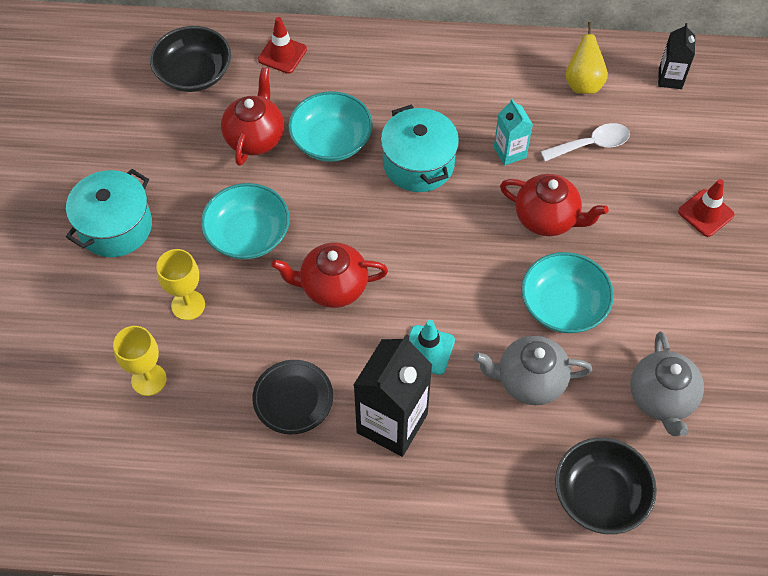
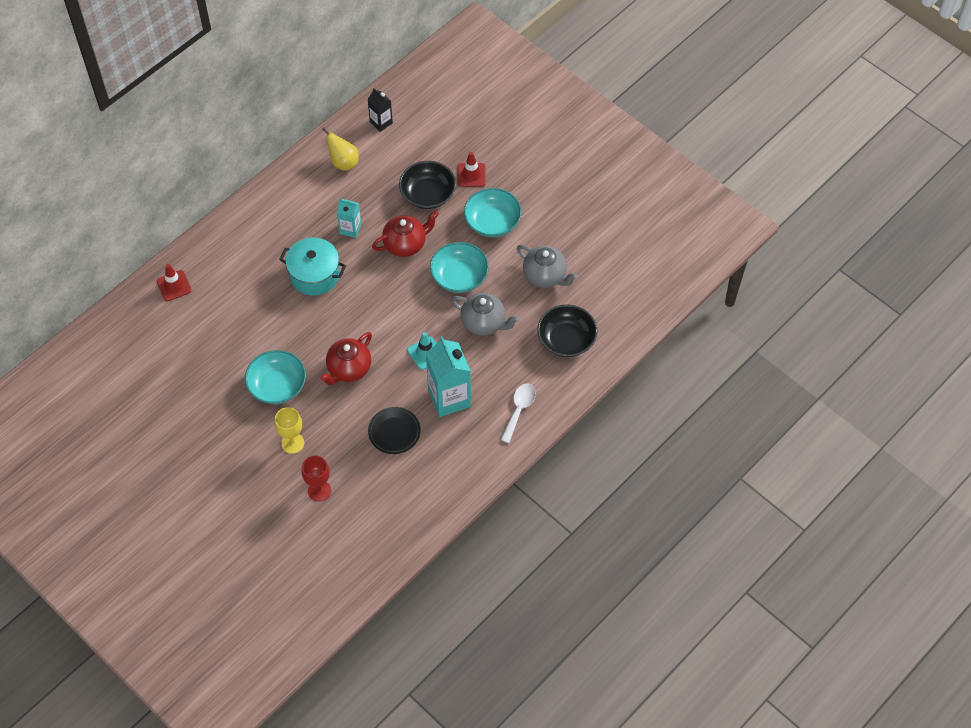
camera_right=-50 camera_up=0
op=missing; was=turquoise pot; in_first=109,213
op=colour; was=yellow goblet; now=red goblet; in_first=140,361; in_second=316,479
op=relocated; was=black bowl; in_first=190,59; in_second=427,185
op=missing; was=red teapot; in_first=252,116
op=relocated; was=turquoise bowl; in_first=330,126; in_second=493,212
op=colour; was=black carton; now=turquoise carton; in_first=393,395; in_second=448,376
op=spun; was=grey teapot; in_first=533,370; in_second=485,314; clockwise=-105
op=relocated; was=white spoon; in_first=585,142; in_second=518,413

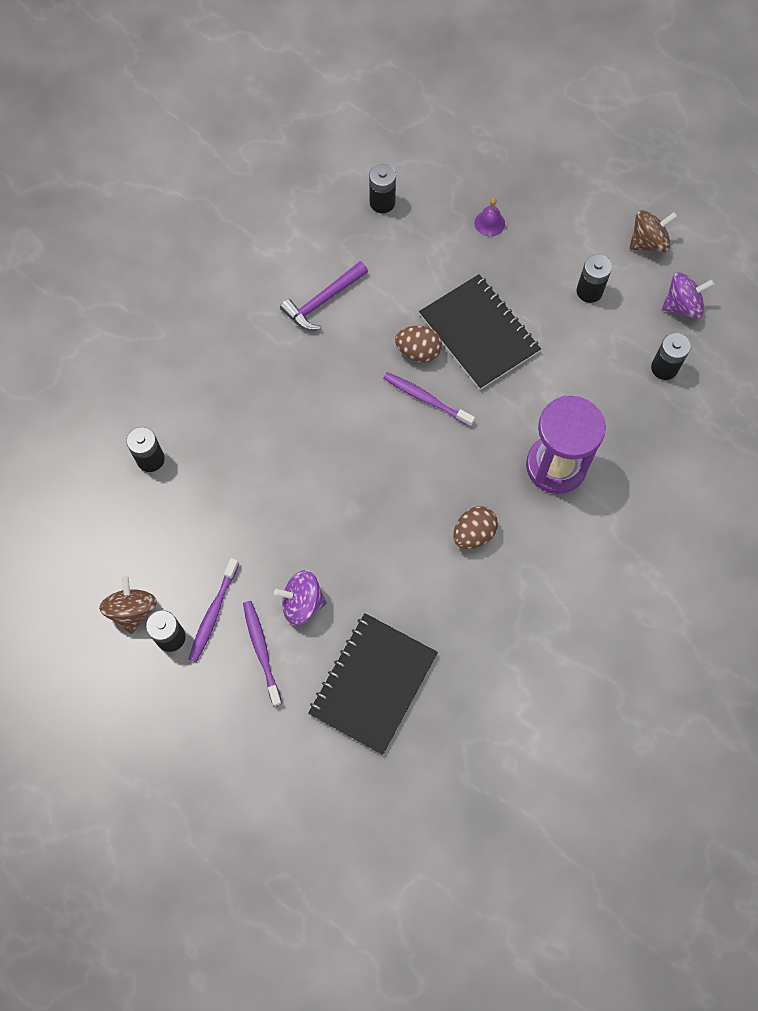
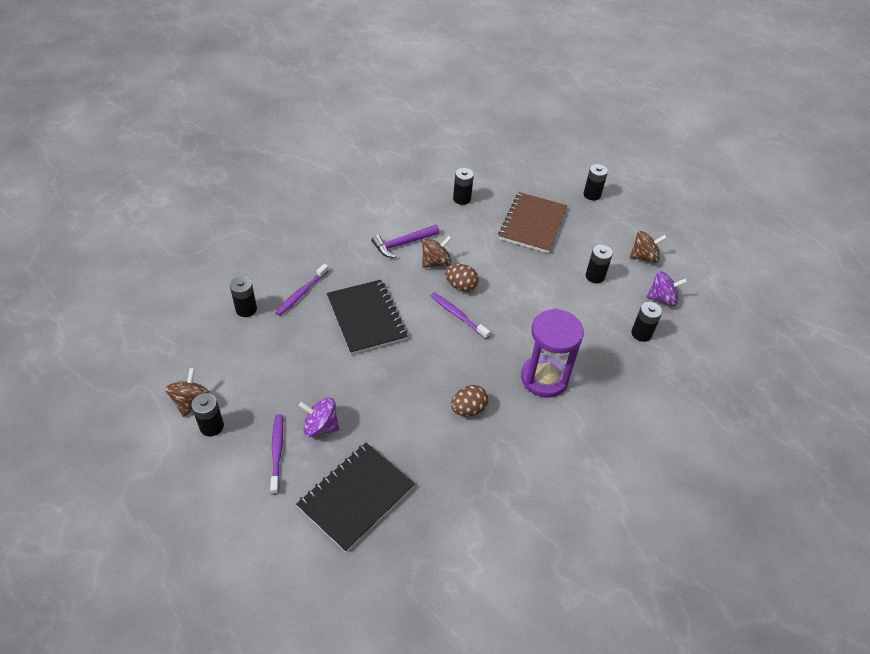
camera_right=10 camera_up=-20
op=relocated; was=purple toothbrush; in_first=214,610; in_second=302,290
op=relocated; was=black notebook; in_first=480,332; in_second=367,317
op=exchanged; was=purple bell; now=brown notebook; in_first=489,217; in_second=532,222
op=appeared; now=brown spinning top; in_second=437,252
op=appeared; now=black battery; in_second=595,182

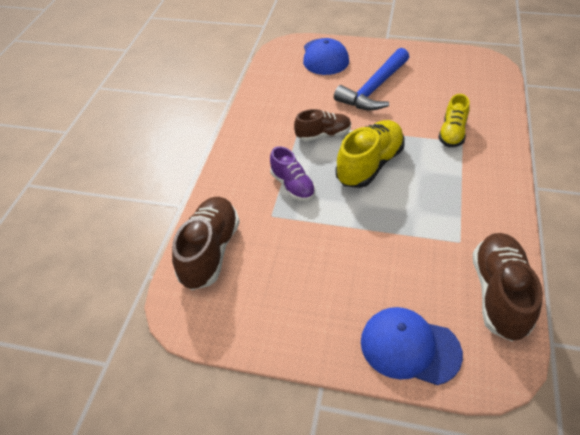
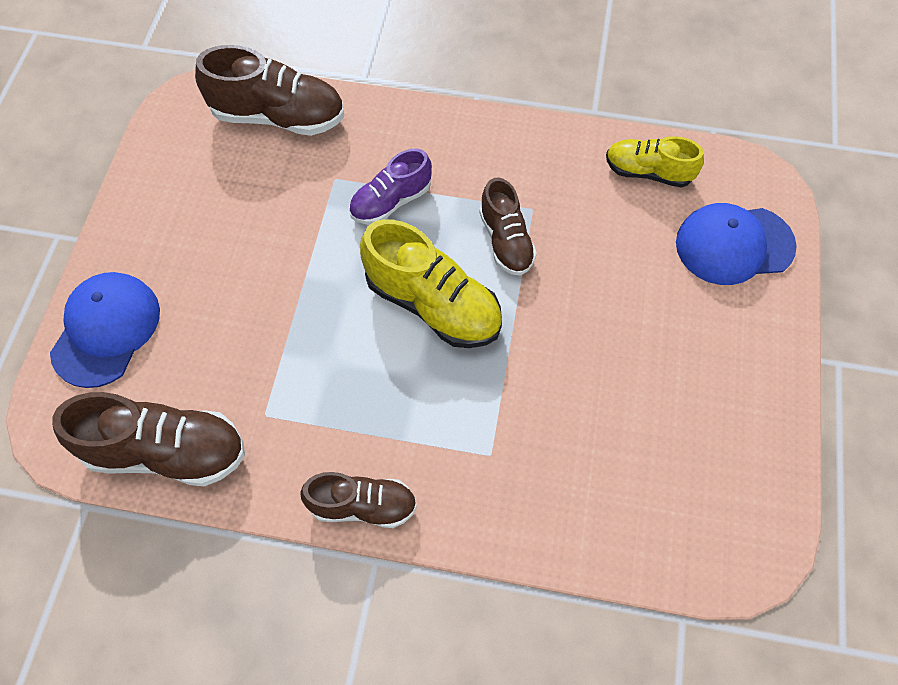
camera_right=85 camera_up=15
op=missing; was=blue hammer; in_first=371,79
op=relocated; was=yellow shoe; in_first=454,120; in_second=655,162
op=appeared; now=brown shoe; in_second=358,500

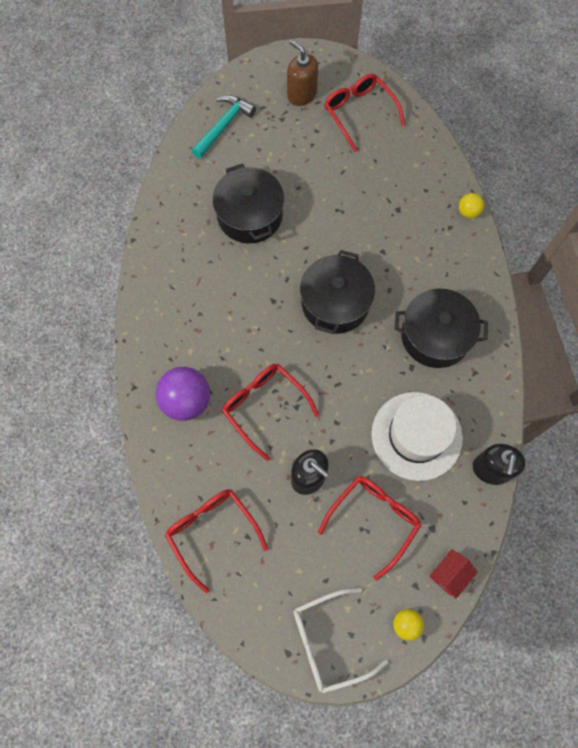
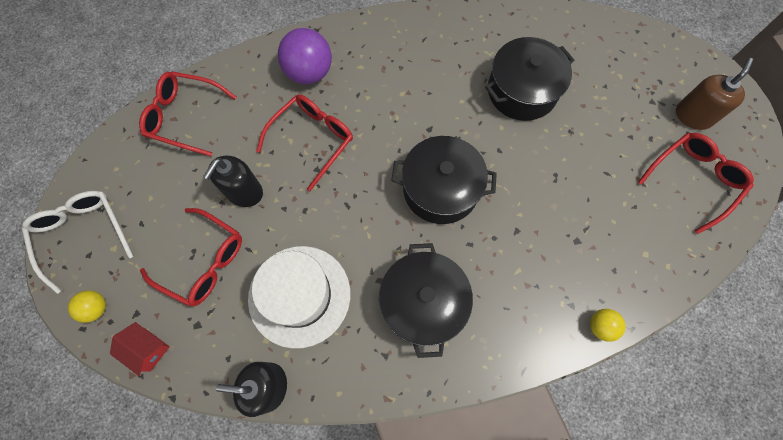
camera_right=80 camera_up=0
op=spun; was=red glasses; in_first=216,541; in_second=188,113; clockwise=-120
op=missing; was=turquoise hammer; in_first=224,127

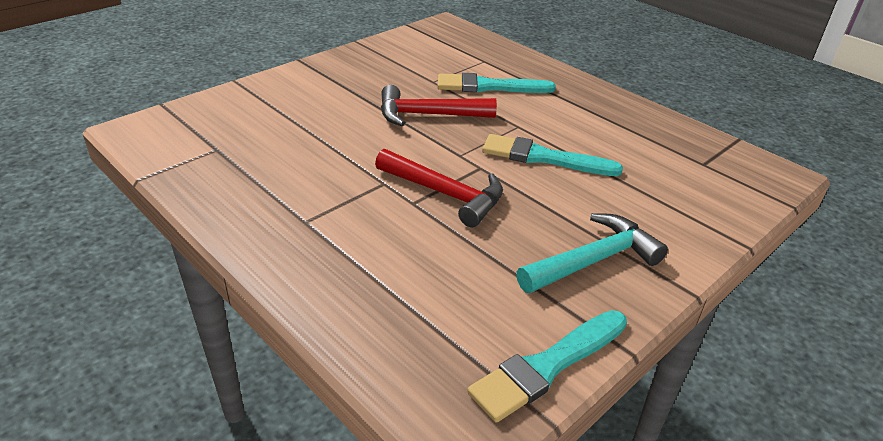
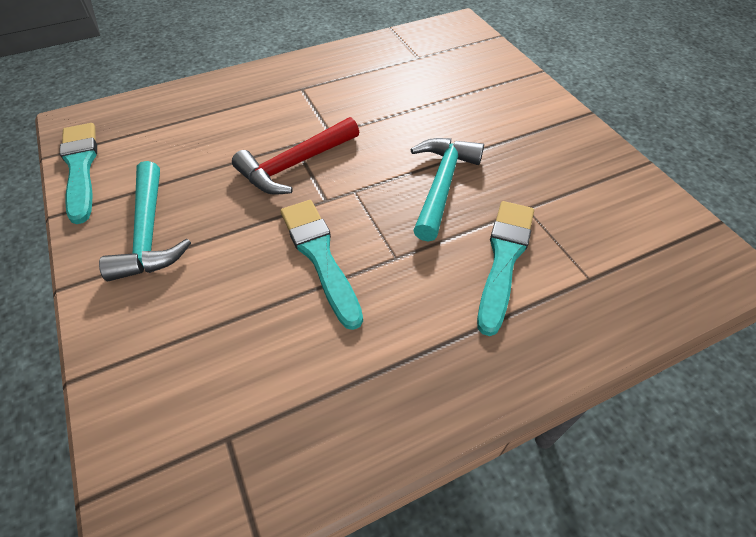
camera_right=110 camera_up=15
op=colour; was=red hammer; now=turquoise hammer; in_first=439,105; in_second=447,190
op=spun; was=turquoise brush; in_first=552,155; in_second=321,265; clockwise=-60

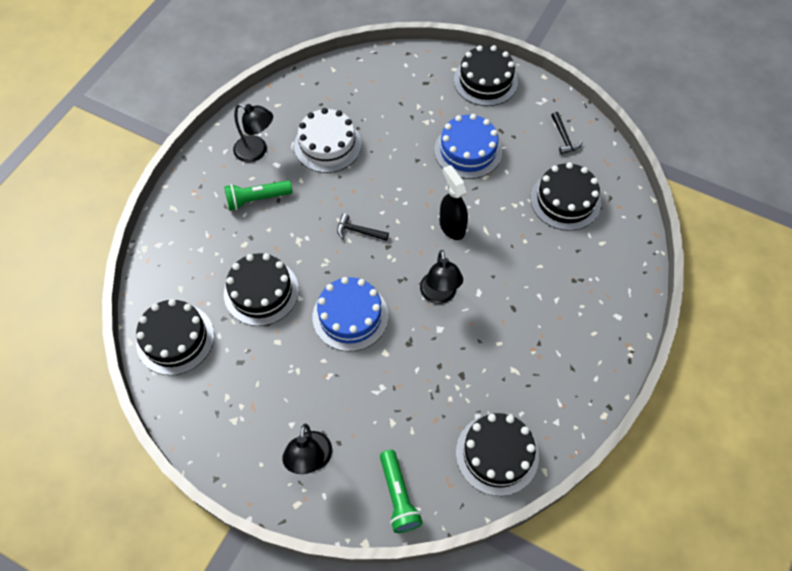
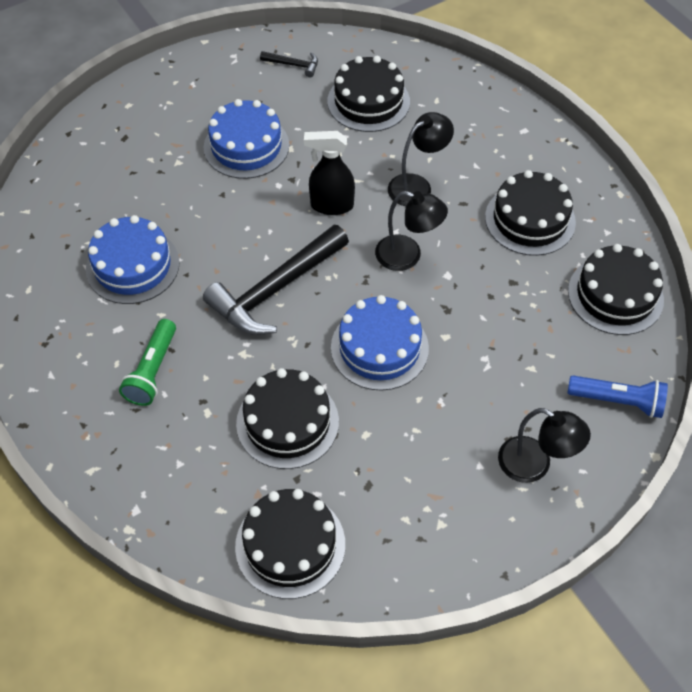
camera_right=-60 camera_up=-5
op=relocated; was=black lamp; in_first=253,132; in_second=421,159
op=colour; was=white cake; now=blue cake; in_first=328,140; in_second=133,259
op=size; was=black hammer; in_first=363,227; in_second=276,280; ratio=2.25
op=colour; was=green flashlight; now=blue flashlight; in_first=401,491; in_second=617,397
op=relocated; was=black cake; in_first=486,75; in_second=530,213

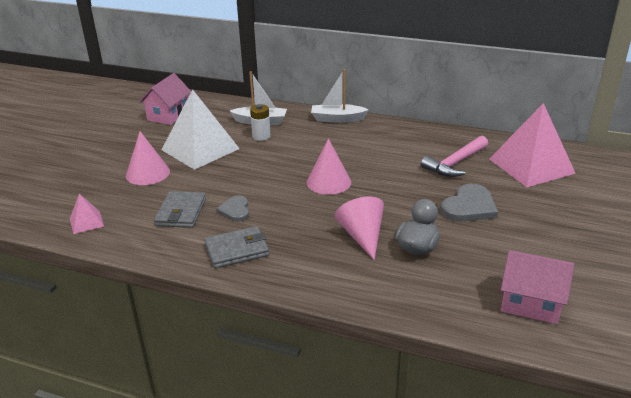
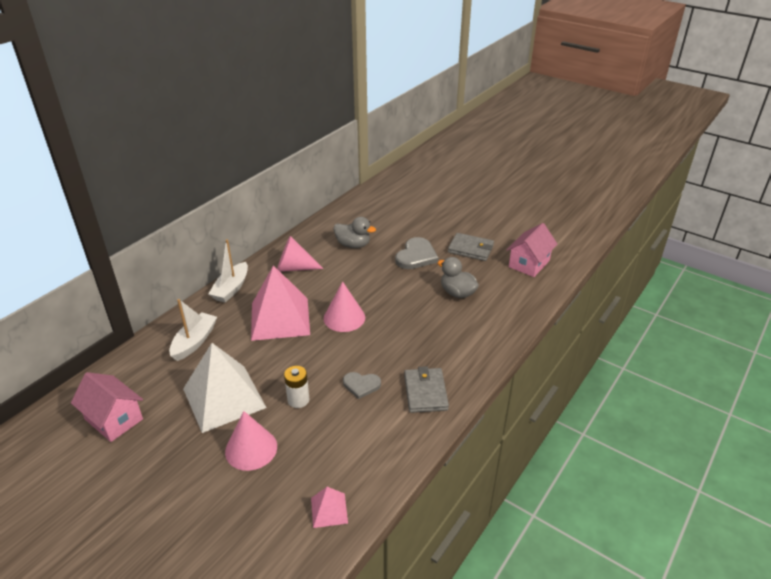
camera_right=-75 camera_up=5
op=relocated; was=grey wallet; in_first=180,209; in_second=471,247
op=relocated; was=white battery; in_first=260,122; in_second=297,387
op=relocated; was=pink cone; in_first=359,228; in_second=300,254
op=exchanged; was=pink hammer; now=grey duck; in_first=454,156; in_second=354,232
op=spun; was=grey heart; in_first=469,203; in_second=417,253; clockwise=60
op=relocated; was=pink pyramid; in_first=532,145; in_second=280,303

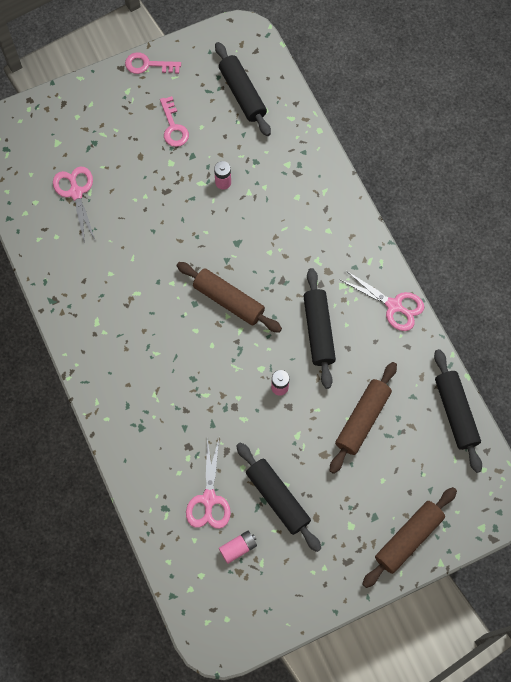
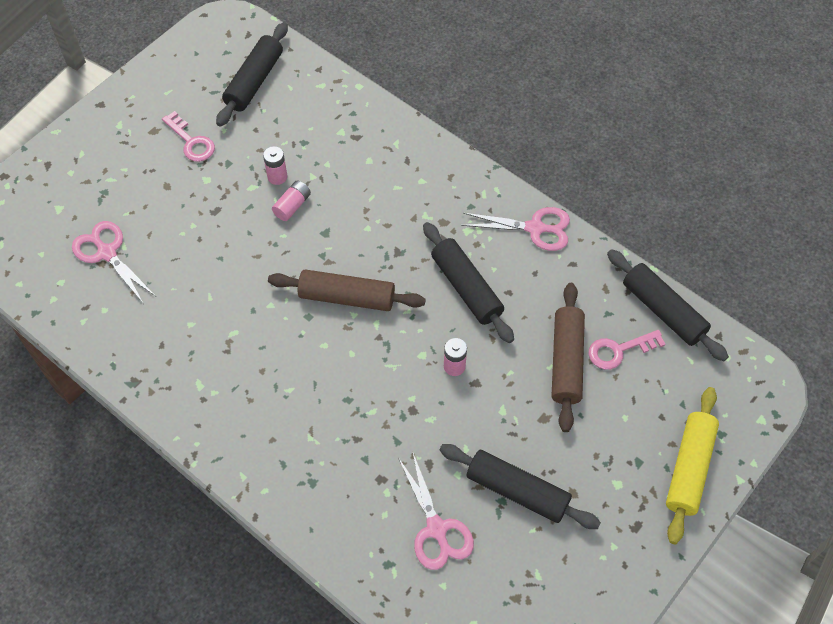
camera_right=-25 camera_up=-10
op=relocated; was=pink key; in_first=153,63; in_second=627,350
op=spun; was=black rolling pin; in_first=243,89; in_second=252,74; clockwise=75
op=relocated; was=pink battery; in_first=238,547; in_second=291,200
op=colour; was=brown rolling pin; now=yellow rolling pin; in_first=409,537; in_second=692,465

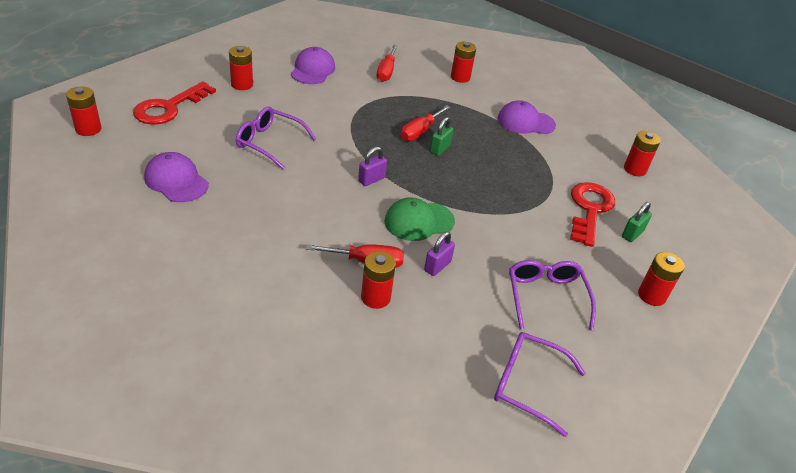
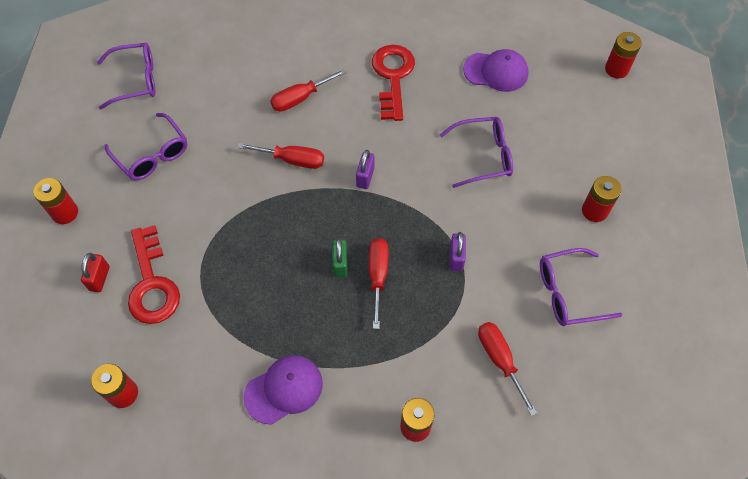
camera_right=150 camera_up=20
op=relocated; was=red key; in_first=174,103; in_second=393,83
op=exchanged; was=purple cap; now=purple glasses; in_first=313,65; in_second=581,287
op=missing; was=red battery; in_first=378,280
op=exchanged; was=green cap; now=red screwdriver; in_first=420,219; in_second=281,156
op=relocated; was=purple padlock; in_first=439,254; in_second=458,251
op=colour; was=green padlock; now=red padlock; in_first=637,222; in_second=95,272

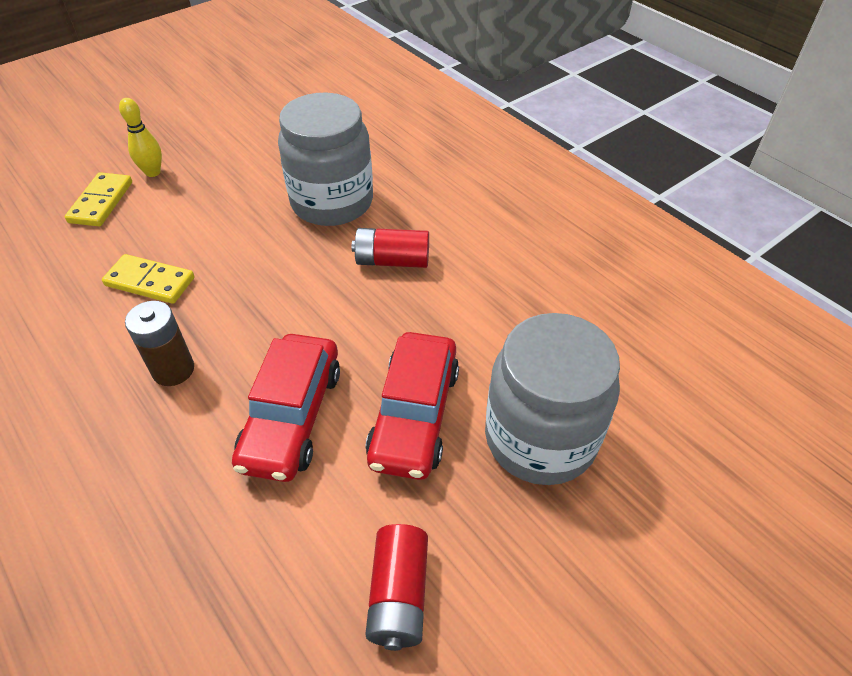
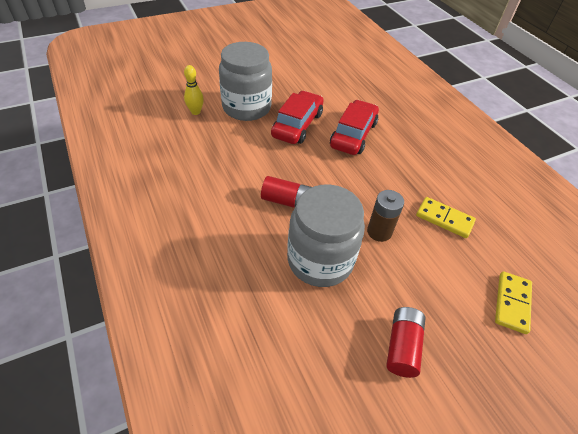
camera_right=-170 camera_up=0
op=relocated; was=yellow bowling pin; in_first=140,137; in_second=194,90
op=relocated; was=brown battery; in_first=159,343; in_second=385,216
op=relocated; was=red battery; in_first=396,587; in_second=405,342

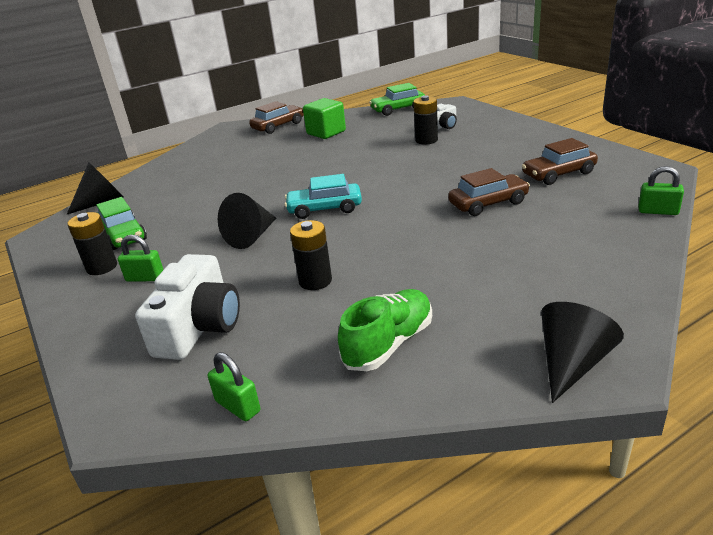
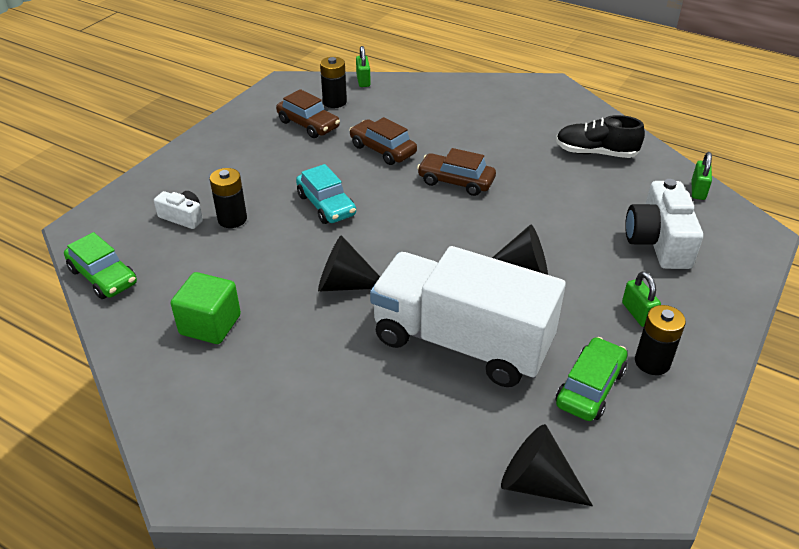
camera_right=-120 camera_up=10
op=spun; was=white camera; in_first=187,307; in_second=664,224; clockwise=-75
op=relocated; was=brown car; in_first=276,117; in_second=456,172
op=relocated; was=turquoise car; in_first=323,196; in_second=326,194
op=relocated; was=black battery; in_first=311,255; in_second=333,82
op=colour; was=green shoe; now=black shoe; in_first=385,330; in_second=600,136
op=relocated; was=black cone; in_first=582,352; in_second=349,263
op=appeared; now=white truck; in_second=468,316

